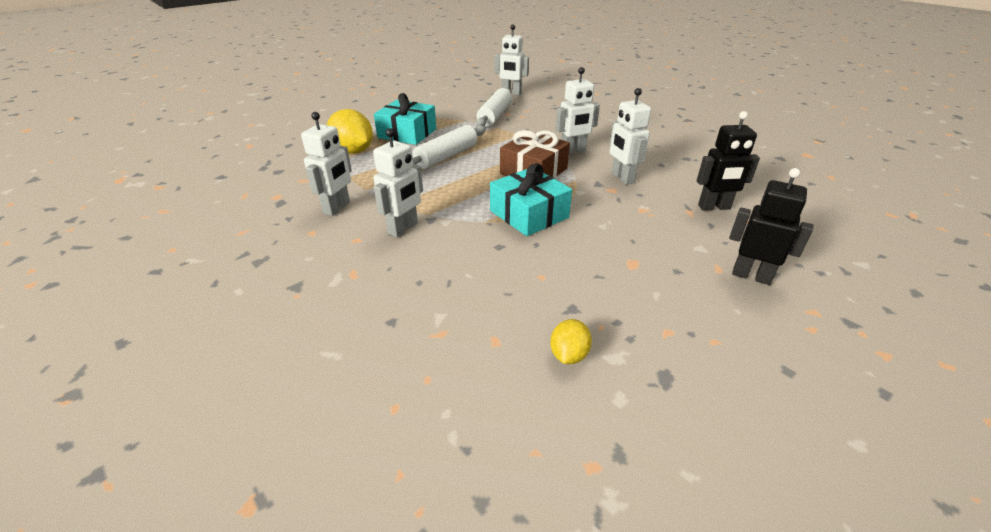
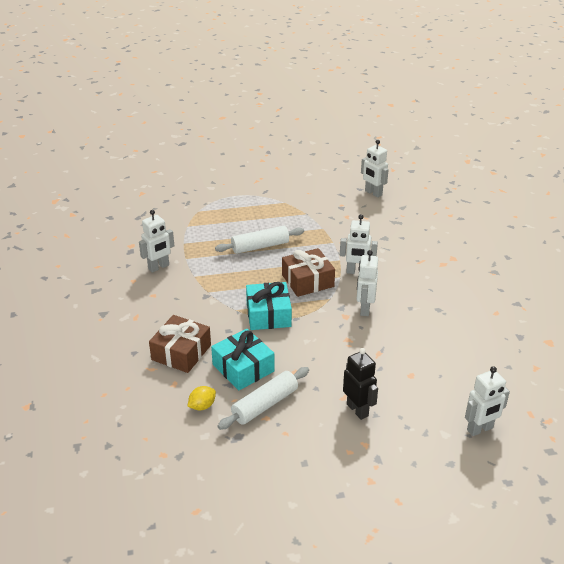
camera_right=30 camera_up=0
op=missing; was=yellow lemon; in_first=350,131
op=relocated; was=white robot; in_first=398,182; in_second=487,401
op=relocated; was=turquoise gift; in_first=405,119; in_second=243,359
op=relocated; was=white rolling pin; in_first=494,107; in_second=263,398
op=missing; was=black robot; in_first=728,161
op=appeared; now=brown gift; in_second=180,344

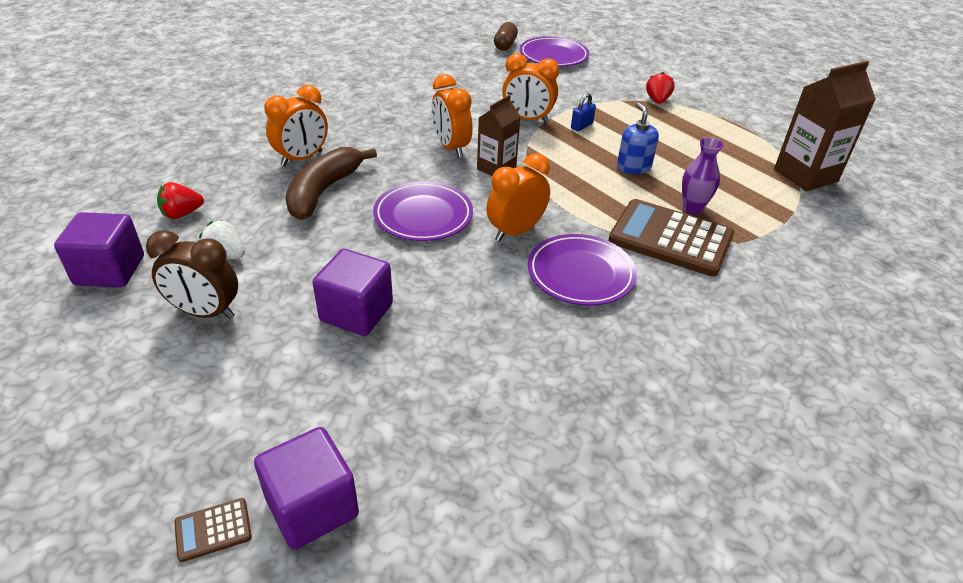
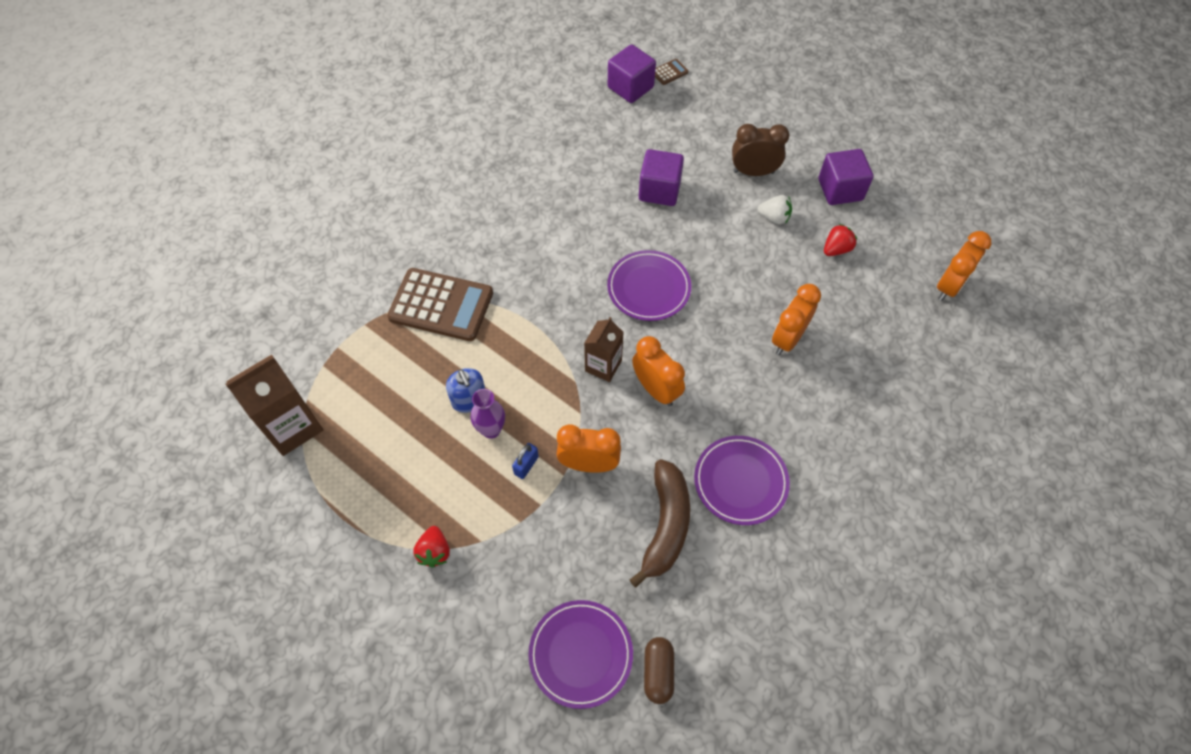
camera_right=170 camera_up=20
op=relocated; was=brown banana; in_first=331,183; in_second=660,523
op=relocated; was=orange clock; in_first=518,197; in_second=964,266
op=relocated; was=purple plate; in_first=582,270; in_second=742,480
op=relocated; was=purple vase; in_first=703,175; in_second=488,414

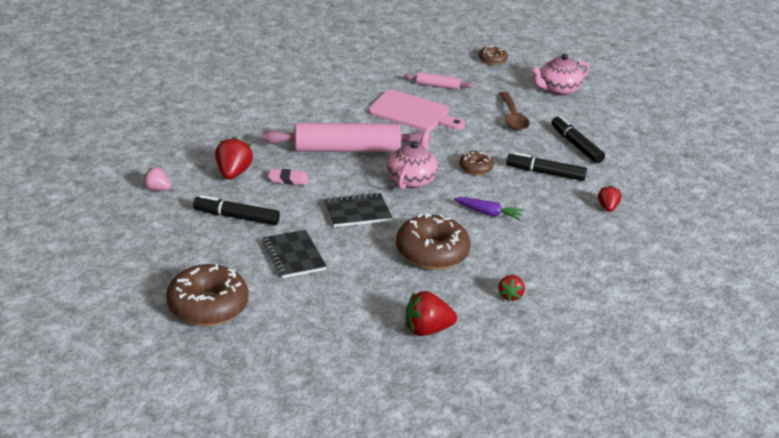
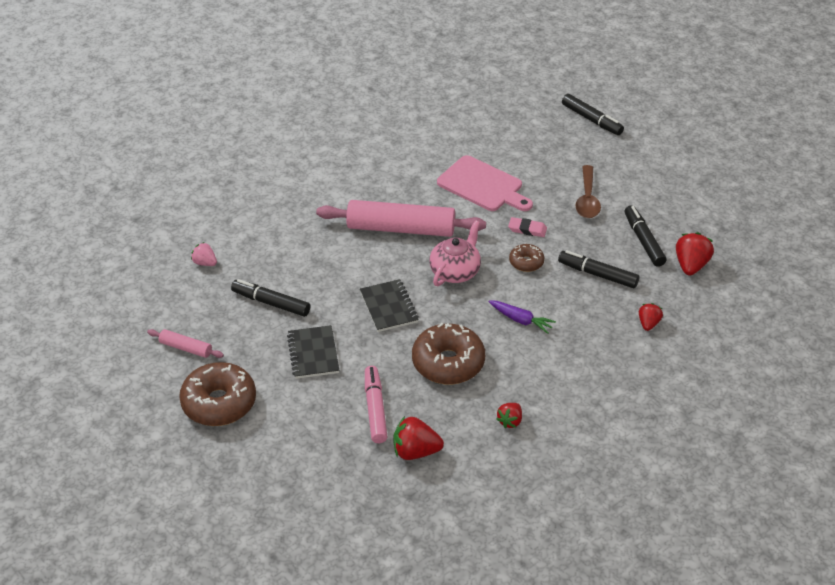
camera_right=15 camera_up=10
op=relocated; was=red strawberry; in_first=234,158; in_second=695,253
op=relocated; was=pink eraser; in_first=288,177; in_second=527,227
op=spun; was=black notebook; in_first=357,210; in_second=389,305; clockwise=75
op=relocated; was=pink rolling pin; in_first=438,81; in_second=185,343
op=exchanged; was=brown donut; now=black marker; in_first=493,55; in_second=593,114
op=missing; was=pink teapot; in_first=560,74
op=appeared; now=pink marker; in_second=376,404

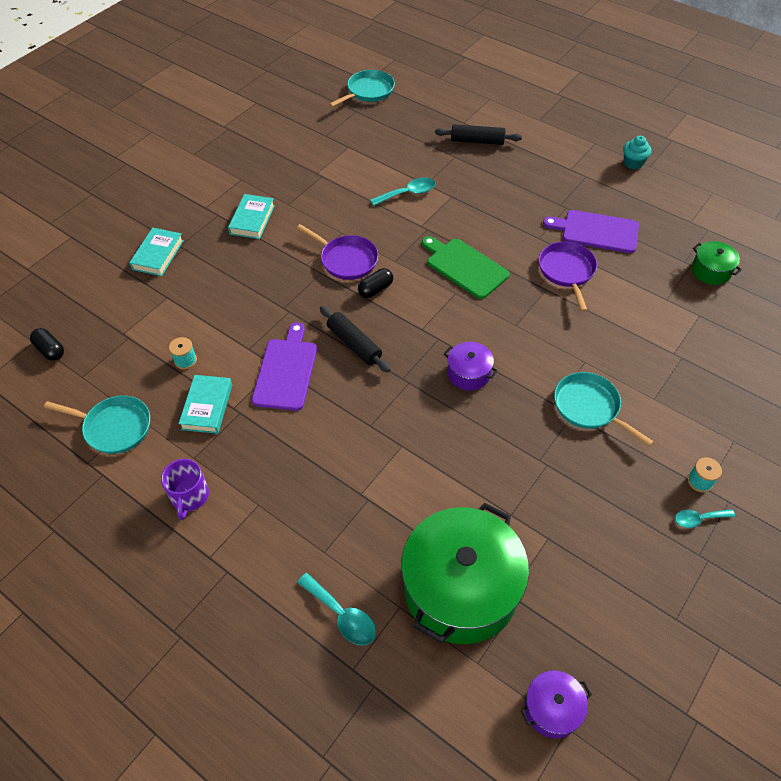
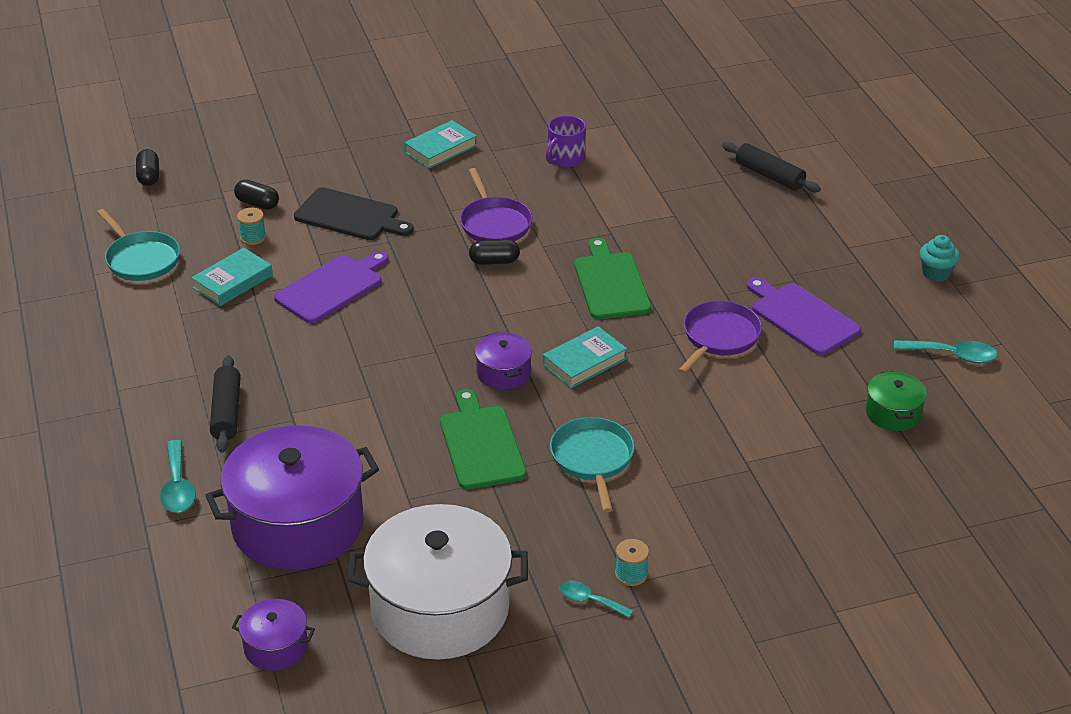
camera_right=35 camera_up=-15
op=relocated; was=turquoise book; in_first=156,252; in_second=585,357
op=relocated; was=purple mug; in_first=185,489; in_second=566,141
op=relocated; was=black rolling pin; in_first=355,339; in_second=225,404
op=missing; was=turquoise pan; in_first=362,88
op=relocated; was=turquoise spoon; in_first=402,191; in_second=946,351
op=colour; was=green pot; now=purple pot; in_first=465,573; in_second=292,497
op=appeared; now=black capsule; in_second=256,195
op=appeared; now=black cutting board; in_second=354,213
op=appeared; now=white pot; in_second=437,582
op=appeared; now=green cutting board; in_second=483,439

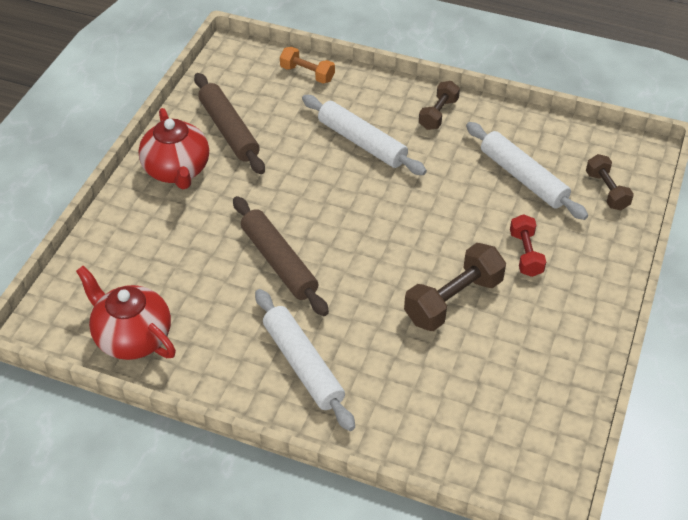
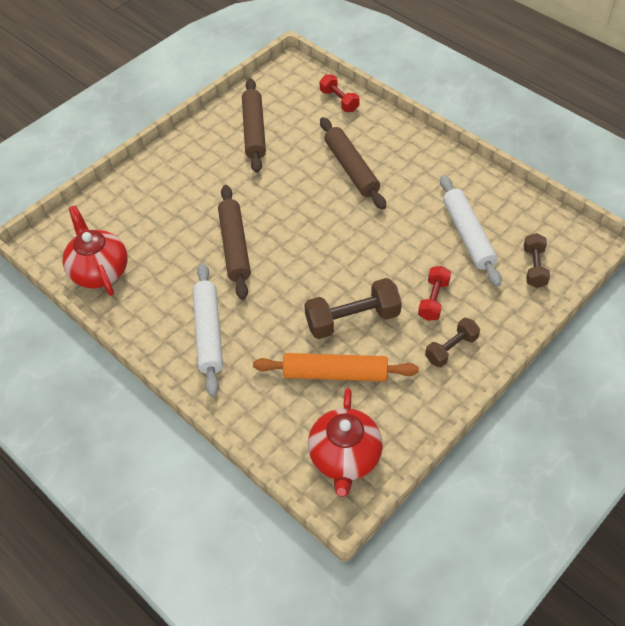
camera_right=25 camera_up=5
op=relocated; was=red teapot; in_first=174,148; in_second=345,442
op=colour; was=orange dumbbell; now=red dumbbell; in_first=307,65; in_second=339,93
op=colour; was=white rolling pin; now=brown rolling pin; in_first=364,135; in_second=353,163
op=relocated; was=brown dumbbell; in_first=439,105; in_second=452,342
op=appeared; now=orange rolling pin; in_second=336,367

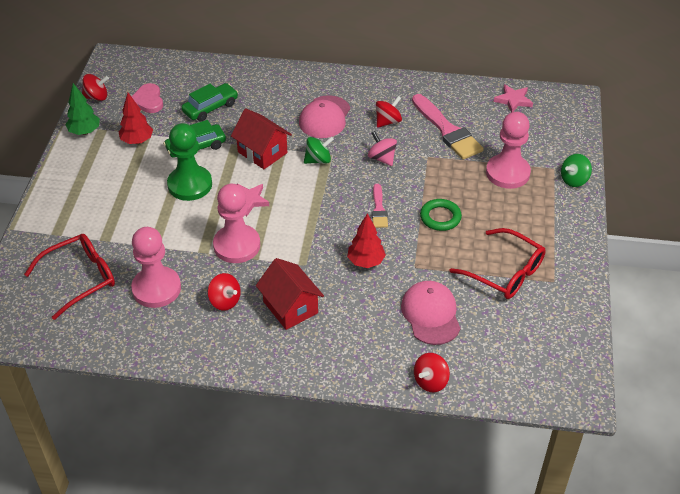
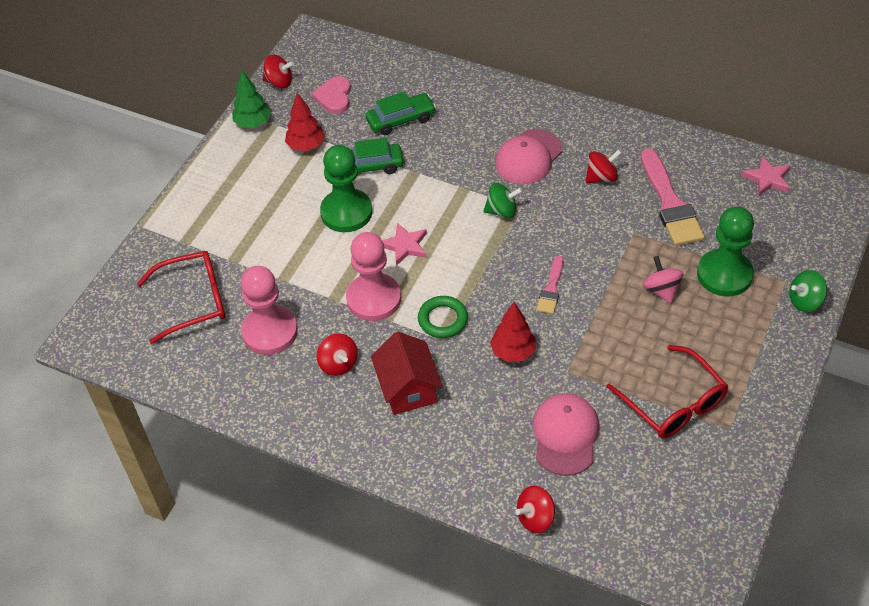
camera_right=20 camera_up=5
op=missing; was=red house; in_first=261,138
op=relocated; was=pink spinning top; in_first=382,148; in_second=663,280
op=relocated; was=green ring; in_first=441,215; in_second=443,317
op=colour; was=pink pawn; now=green pawn; in_first=508,150; in_second=725,251

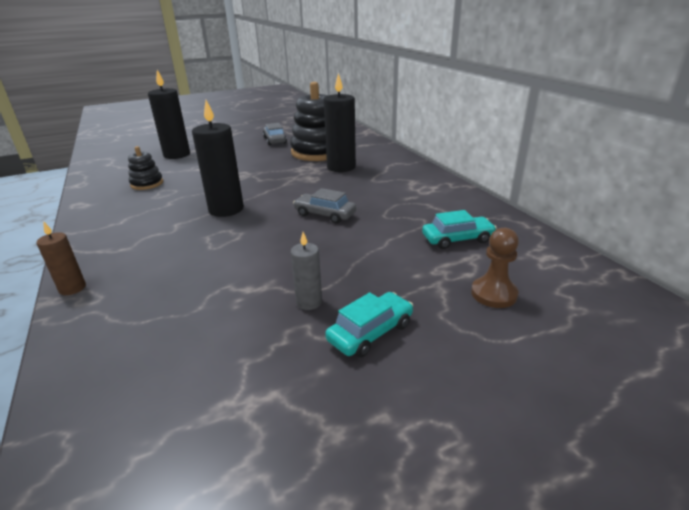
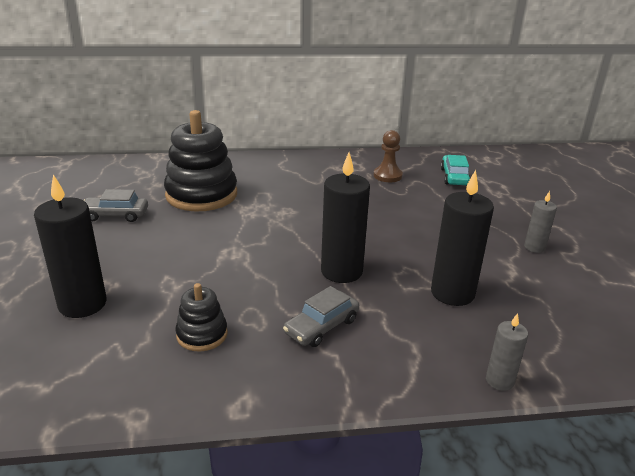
camera_right=-75 camera_up=0
op=colour; was=brown candle; now=grey candle; in_first=61,258; in_second=507,352
op=relocated; was=grey car; in_first=324,205; in_second=321,316
op=relocated; was=black candle; in_first=340,122; in_second=462,238
op=missing; was=turquoise car; in_first=369,324
op=relocated; was=brown pawn; in_first=495,268; in_second=388,156

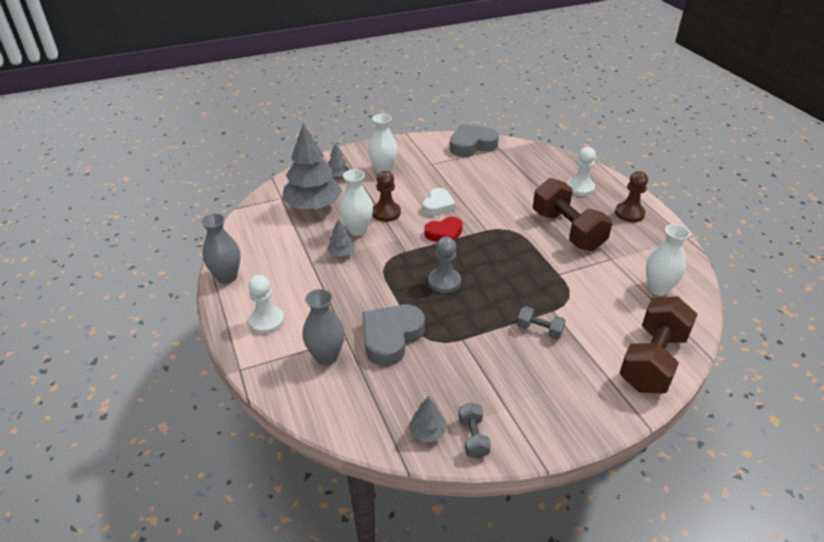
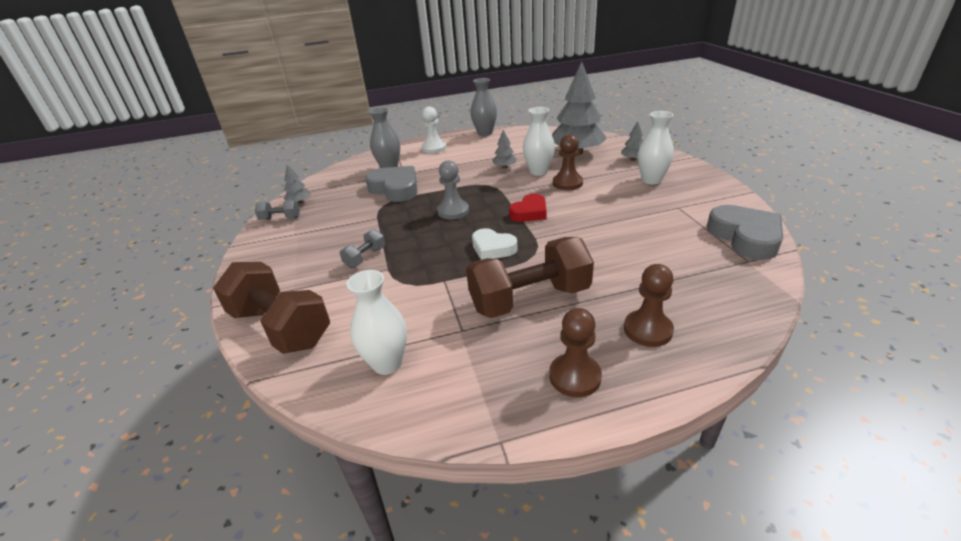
camera_right=100 camera_up=-5
op=relocated; was=white heart; in_first=439,202; in_second=495,244
op=spun; was=red heart; in_first=443,229; in_second=528,208; clockwise=-120
op=colour; was=white pawn; now=brown pawn; in_first=581,171; in_second=649,305

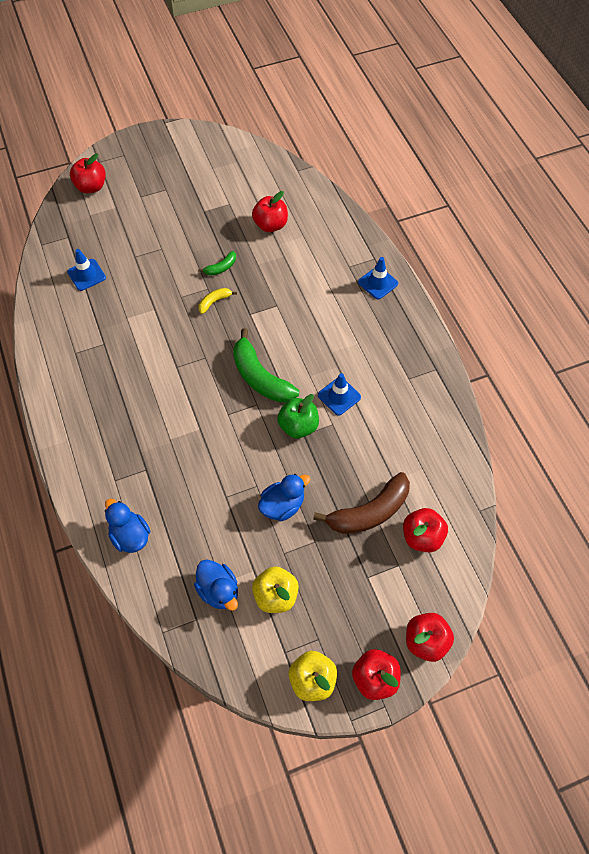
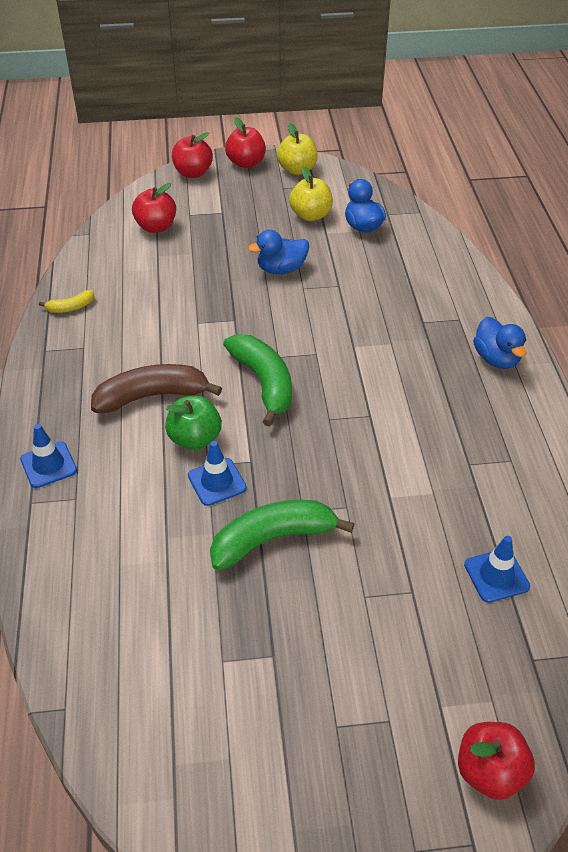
camera_right=-165 camera_up=-15
op=relocated; was=blue duck; in_first=128,525; in_second=499,343
op=size; was=green banana; in_first=217,263; in_second=282,535; ratio=2.09
op=relocated; was=yellow banana; in_first=217,301; in_second=67,301
op=missing; was=red apple; in_first=270,211
op=relocated; was=green apple; in_first=298,416; in_second=193,423
op=relocated; was=brown banana; in_first=361,503; in_second=156,388
op=relocated; was=blue traffic cone; in_first=339,394; in_second=217,473

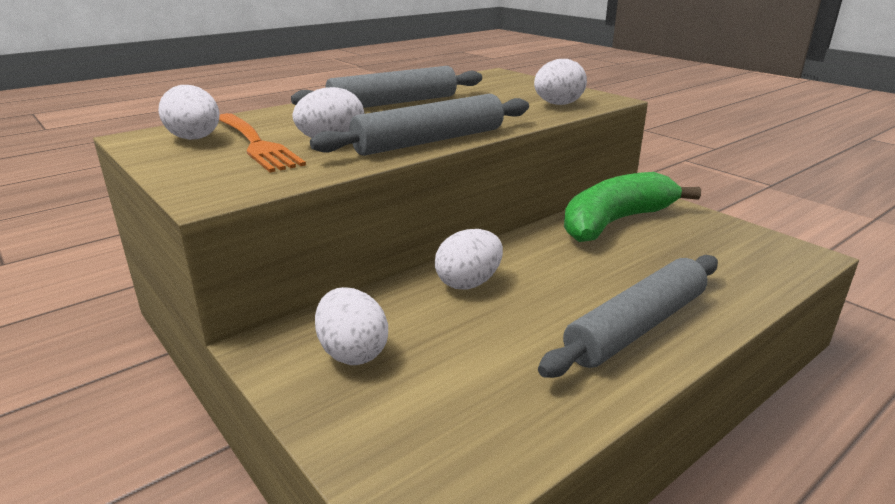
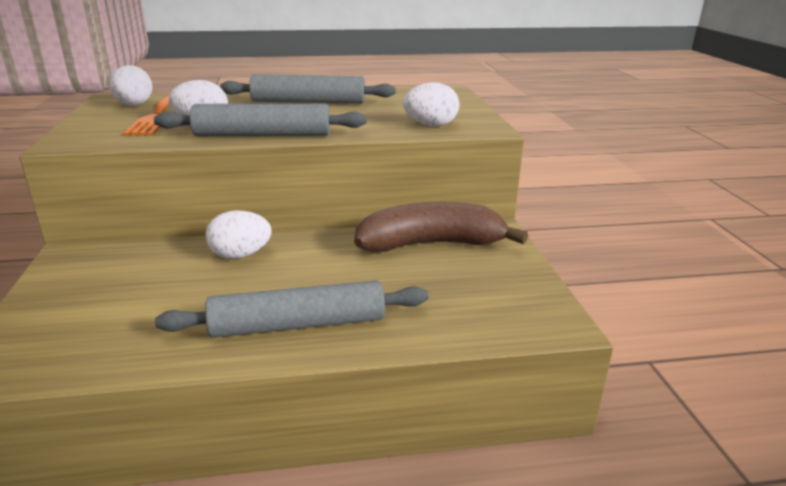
camera_right=30 camera_up=0
op=missing; was=white egg; in_first=351,326
op=colour; was=green banana; now=brown banana; in_first=632,207; in_second=441,227

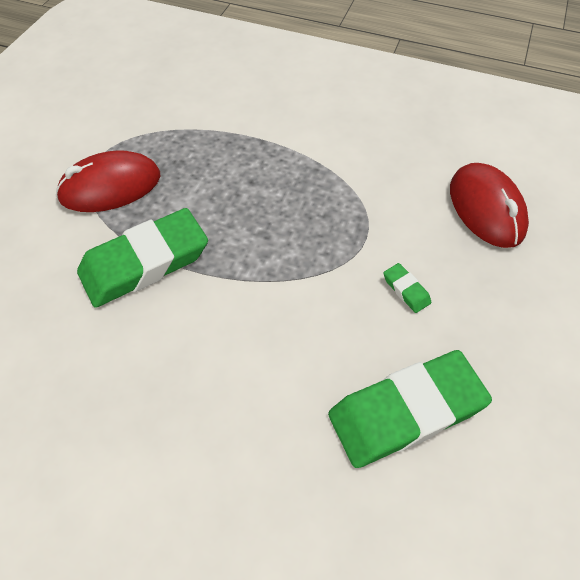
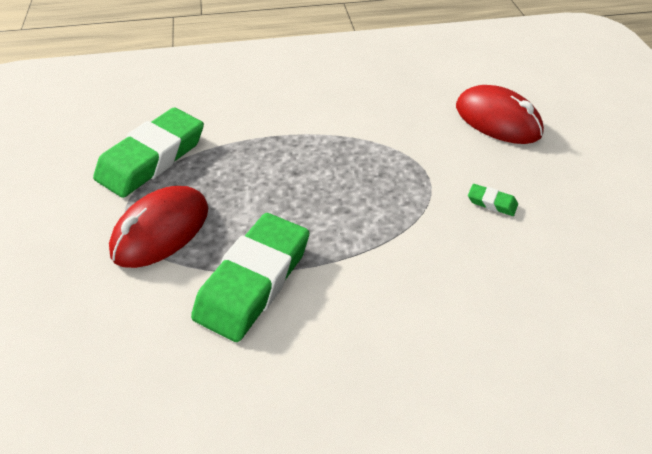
camera_right=-30 camera_up=-10
op=relocated; was=green eraser; in_first=410,409; in_second=148,153

